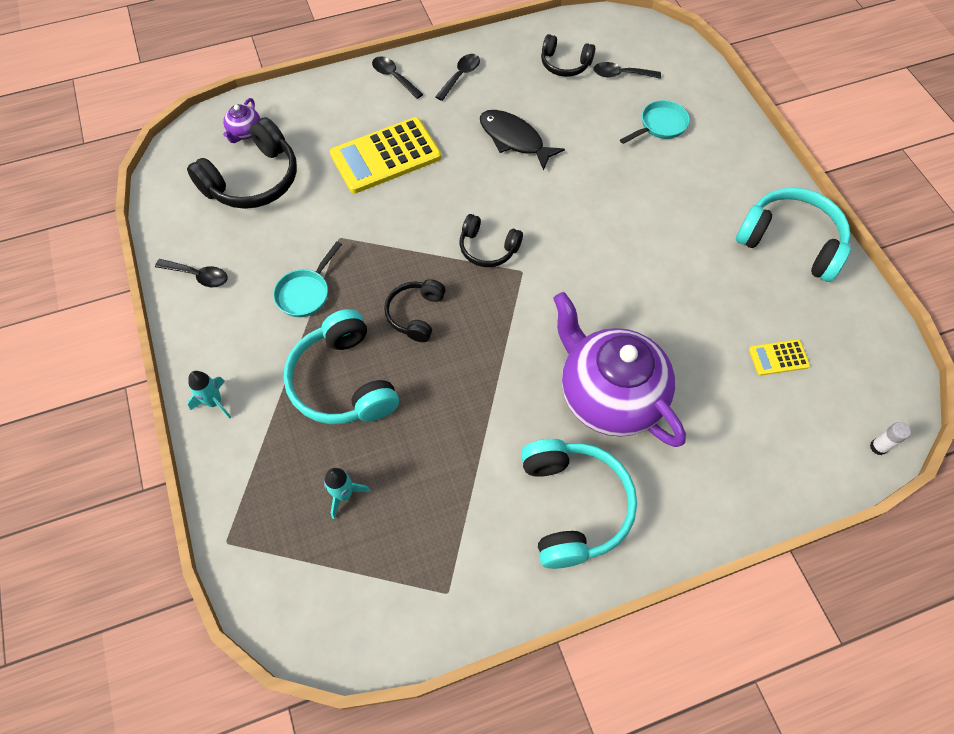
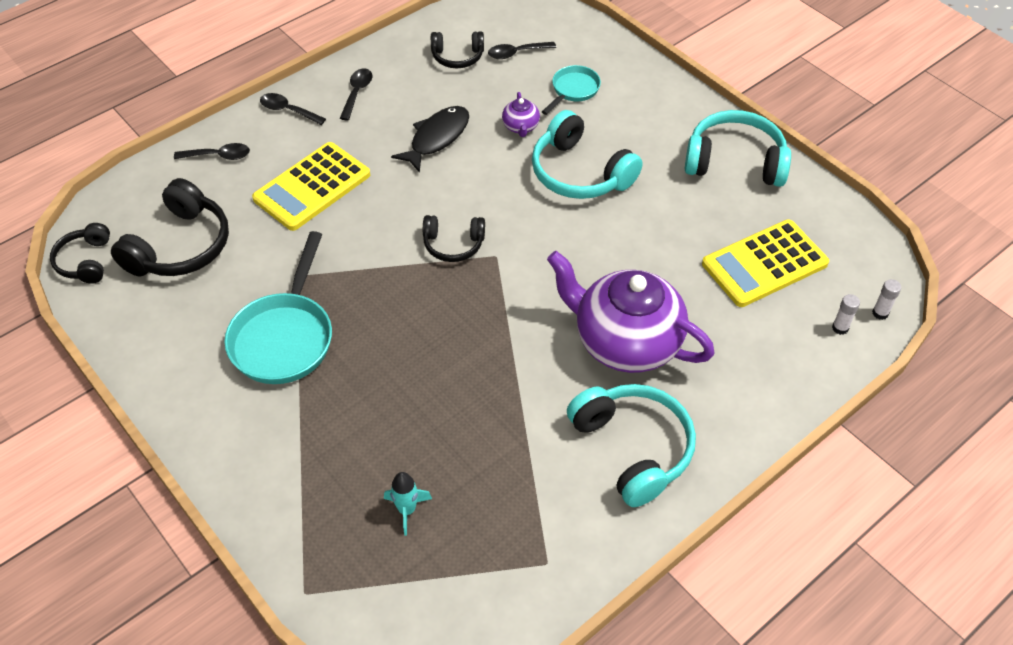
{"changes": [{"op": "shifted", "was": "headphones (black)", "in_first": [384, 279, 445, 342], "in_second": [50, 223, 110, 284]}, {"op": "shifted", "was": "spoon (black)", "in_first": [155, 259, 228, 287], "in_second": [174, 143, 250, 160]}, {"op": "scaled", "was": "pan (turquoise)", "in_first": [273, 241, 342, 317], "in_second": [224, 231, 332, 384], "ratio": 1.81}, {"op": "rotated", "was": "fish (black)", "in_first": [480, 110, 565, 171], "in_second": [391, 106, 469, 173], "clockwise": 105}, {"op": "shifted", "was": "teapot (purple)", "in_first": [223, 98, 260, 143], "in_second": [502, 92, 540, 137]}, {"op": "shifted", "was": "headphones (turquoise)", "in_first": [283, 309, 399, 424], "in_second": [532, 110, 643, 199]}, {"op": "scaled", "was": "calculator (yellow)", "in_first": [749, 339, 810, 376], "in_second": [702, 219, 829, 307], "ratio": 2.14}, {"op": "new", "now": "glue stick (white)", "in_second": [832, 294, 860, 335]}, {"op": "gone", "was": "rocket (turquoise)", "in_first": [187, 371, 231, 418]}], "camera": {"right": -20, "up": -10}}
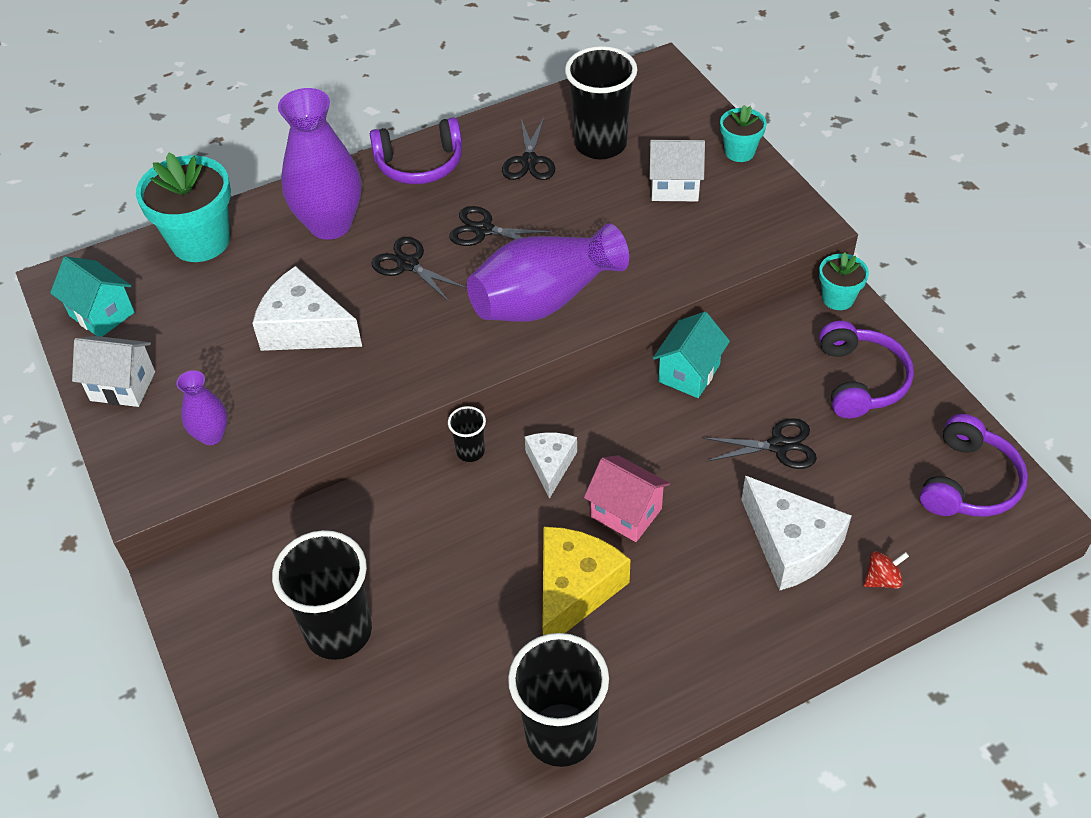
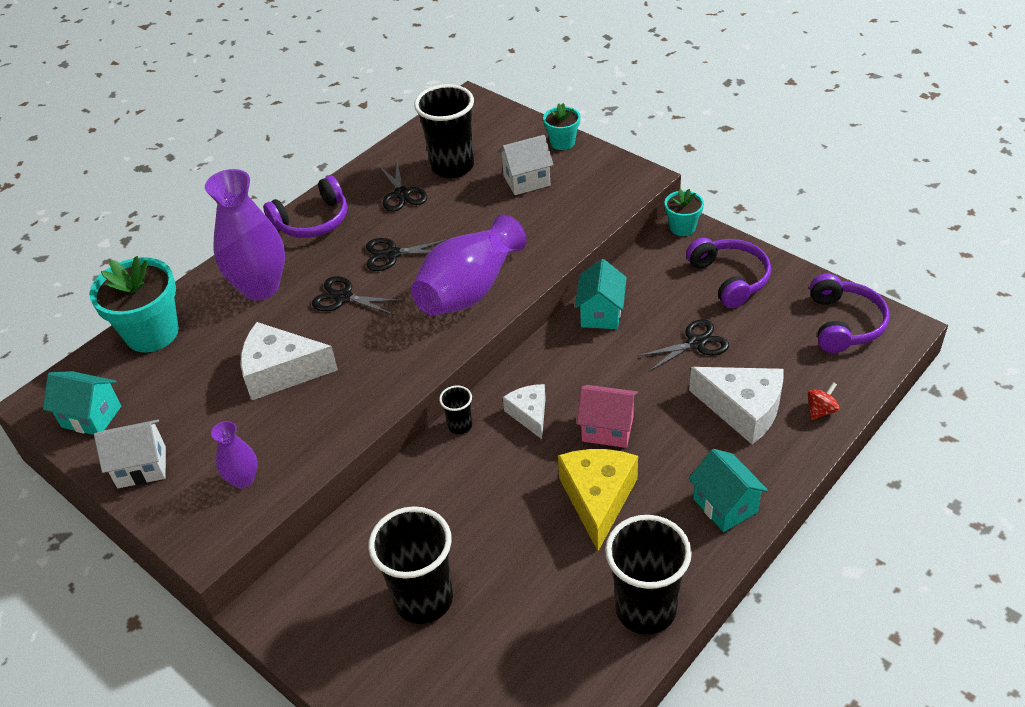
{"changes": [{"op": "new", "now": "house (turquoise)", "in_second": [688, 449, 768, 532]}], "camera": {"right": -20, "up": -5}}
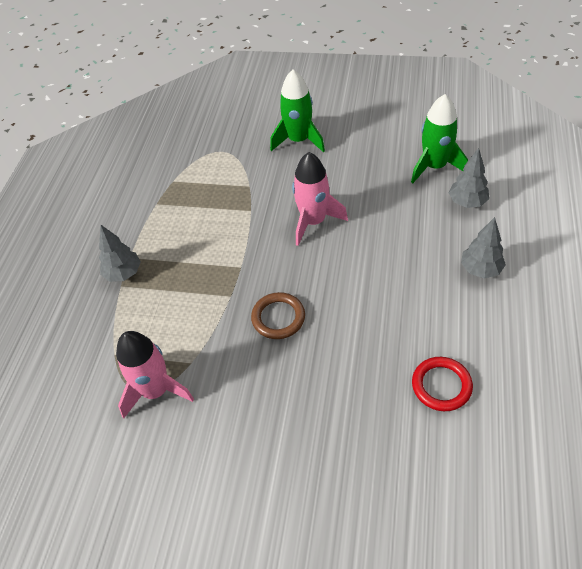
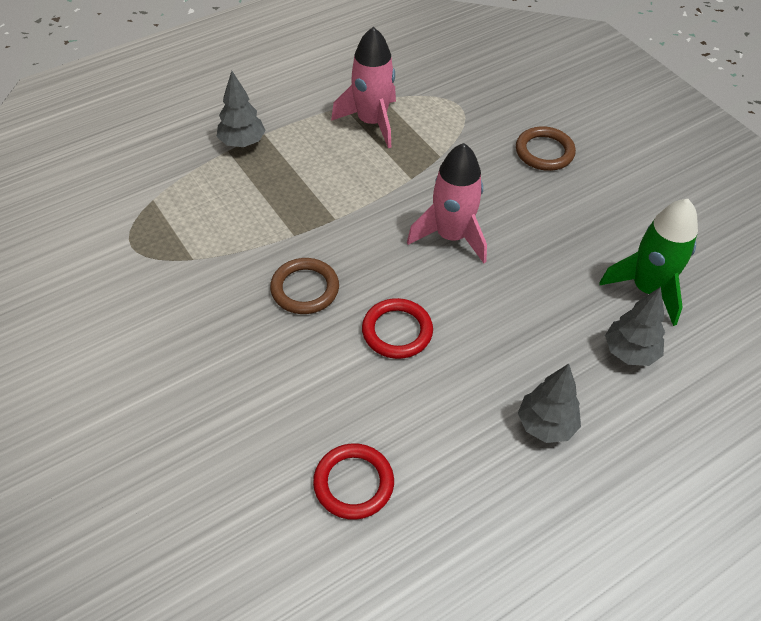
{"changes": [{"op": "shifted", "was": "rocket (pink)", "in_first": [116, 331, 194, 418], "in_second": [331, 27, 396, 148]}, {"op": "new", "now": "ring (red)", "in_second": [362, 298, 433, 359]}, {"op": "swapped", "was": "rocket (green)", "now": "ring (brown)", "in_first": [270, 70, 325, 152], "in_second": [516, 126, 576, 171]}], "camera": {"right": 40, "up": 0}}
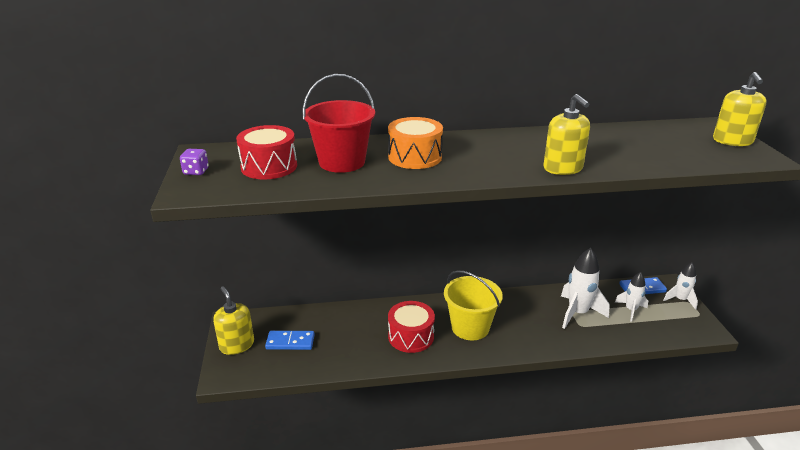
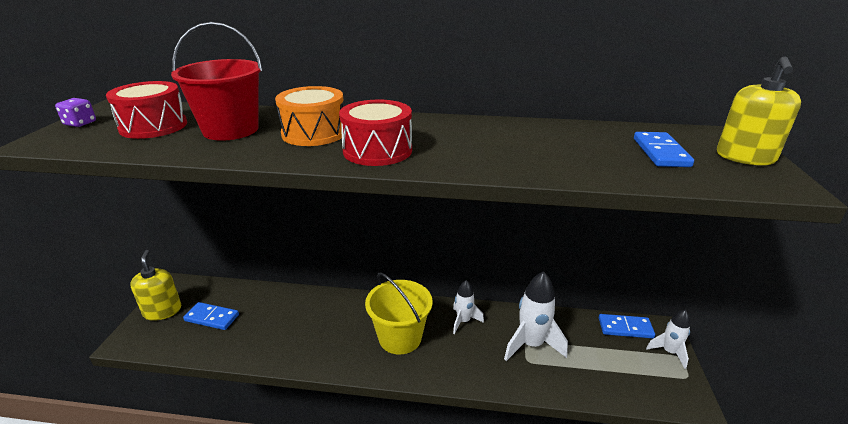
{"changes": [{"op": "shifted", "was": "drum (red)", "in_first": [388, 301, 435, 353], "in_second": [339, 99, 412, 166]}, {"op": "shifted", "was": "rocket (white)", "in_first": [615, 272, 648, 322], "in_second": [453, 280, 484, 334]}, {"op": "new", "now": "domino (blue)", "in_second": [634, 132, 694, 167]}, {"op": "gone", "was": "soap dispenser (yellow)", "in_first": [543, 94, 590, 175]}], "camera": {"right": 15, "up": 0}}
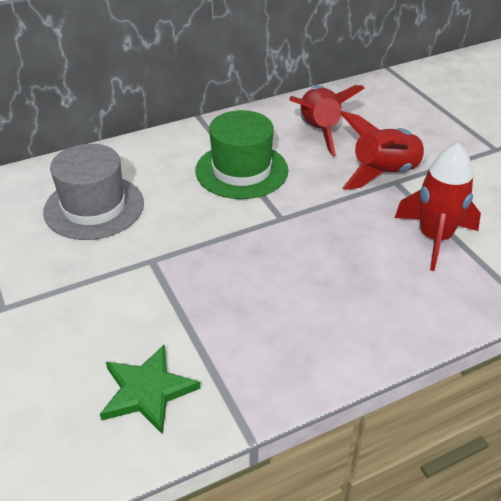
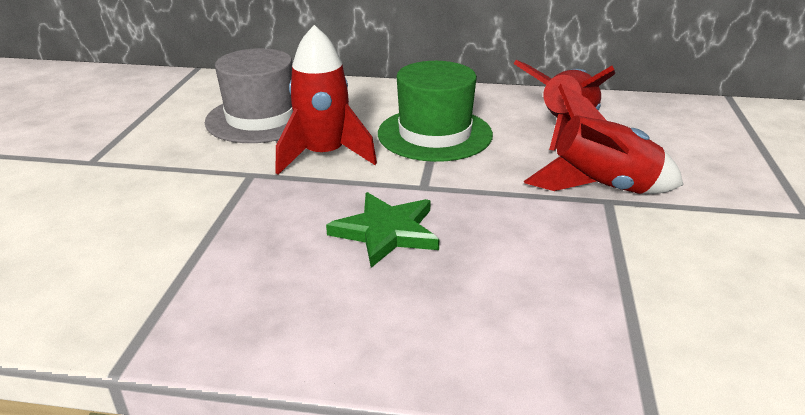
{"changes": [{"op": "shifted", "was": "rocket (red)", "in_first": [394, 143, 481, 271], "in_second": [276, 25, 377, 175]}, {"op": "shifted", "was": "star (green)", "in_first": [100, 344, 201, 435], "in_second": [326, 192, 439, 268]}], "camera": {"right": 35, "up": -10}}
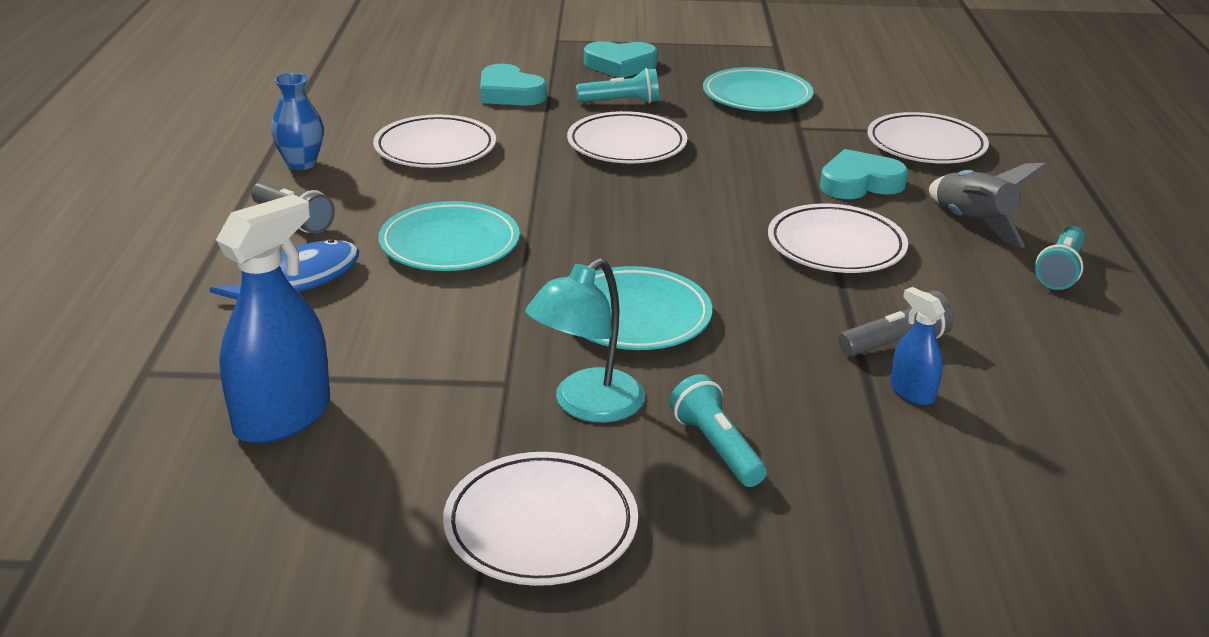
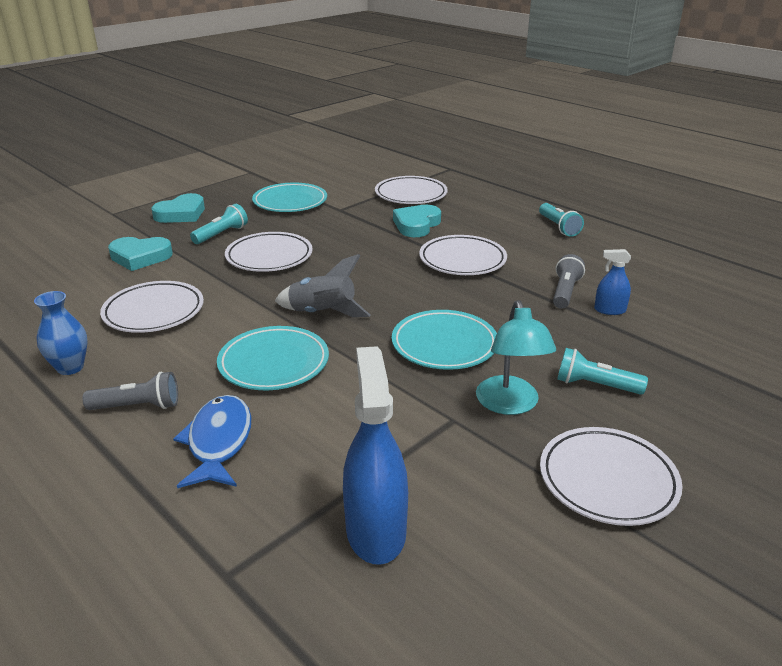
{"changes": [{"op": "shifted", "was": "rocket (grey)", "in_first": [929, 163, 1048, 248], "in_second": [275, 254, 371, 317]}], "camera": {"right": -45, "up": 0}}
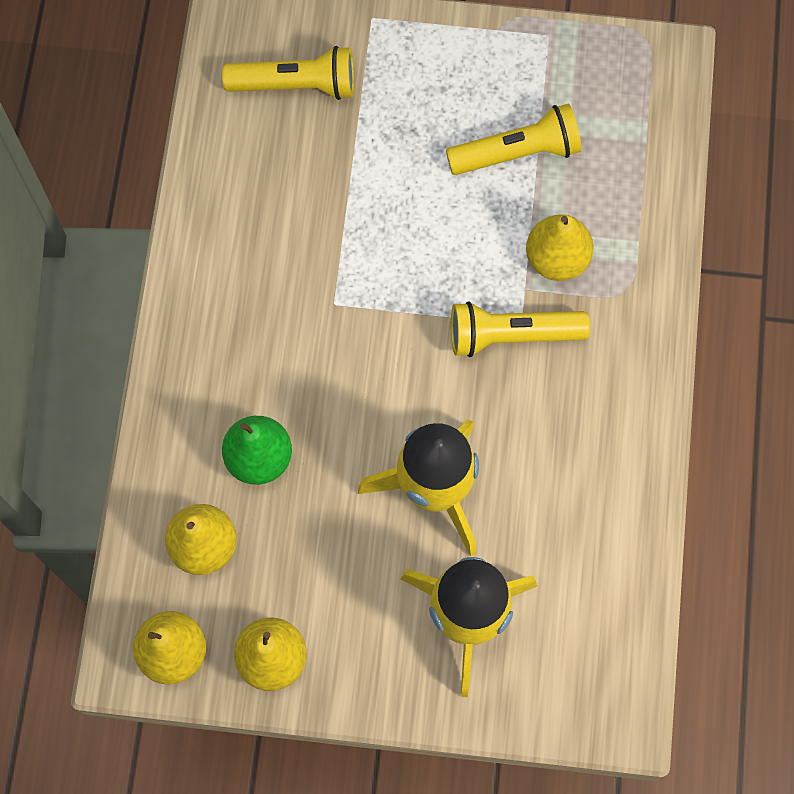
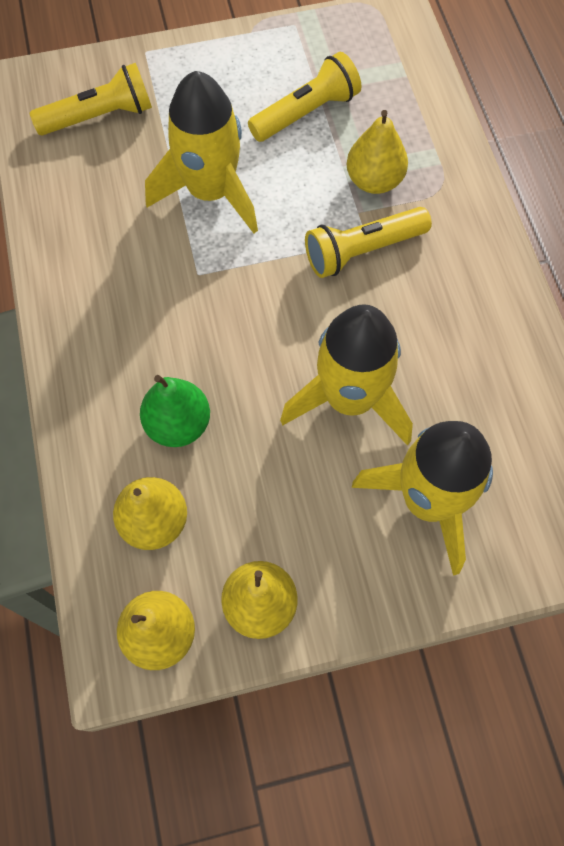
{"changes": [{"op": "new", "now": "rocket (yellow)", "in_second": [145, 71, 258, 233]}], "camera": {"right": -20, "up": -5}}
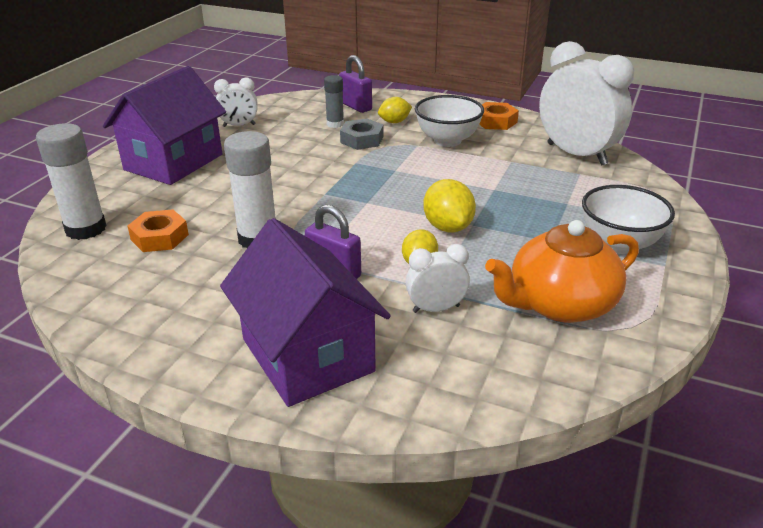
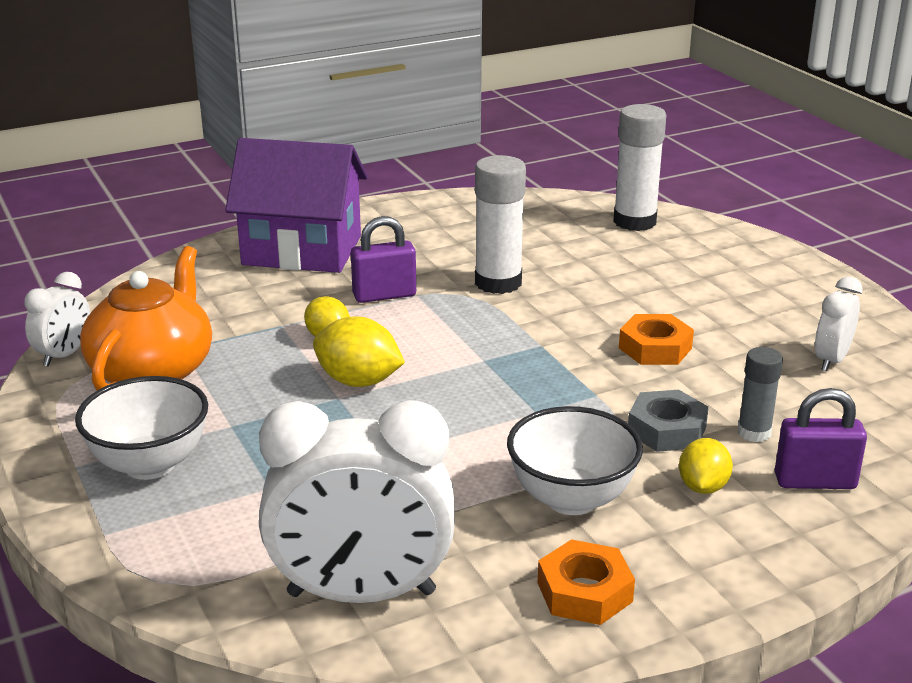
{"changes": [{"op": "shifted", "was": "clock (white)", "in_first": [406, 244, 470, 313], "in_second": [24, 272, 90, 367]}, {"op": "shifted", "was": "nut (orange)", "in_first": [128, 209, 189, 252], "in_second": [619, 314, 694, 365]}, {"op": "gone", "was": "house (purple)", "in_first": [103, 66, 226, 185]}], "camera": {"right": 130, "up": -5}}
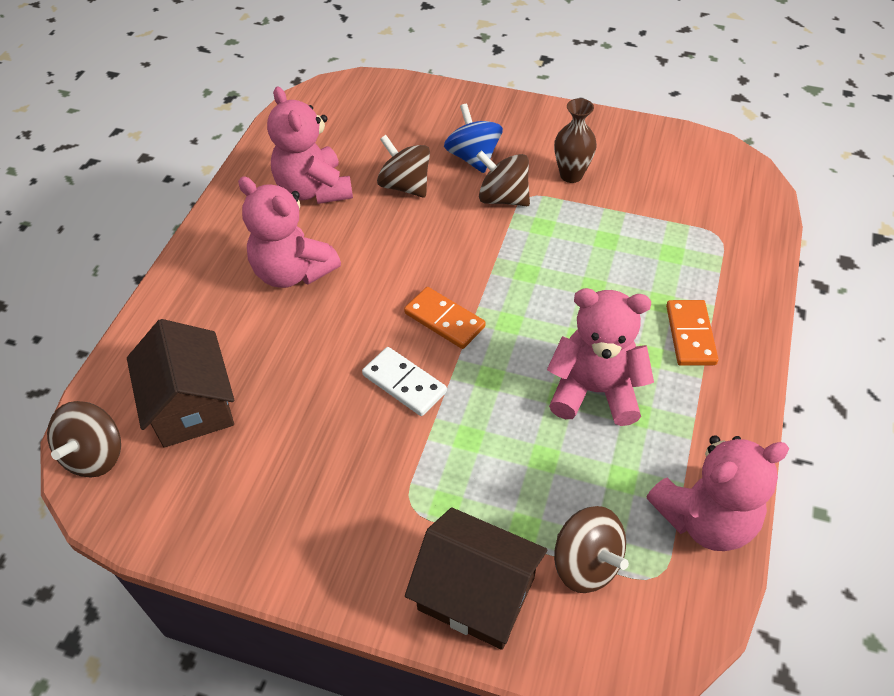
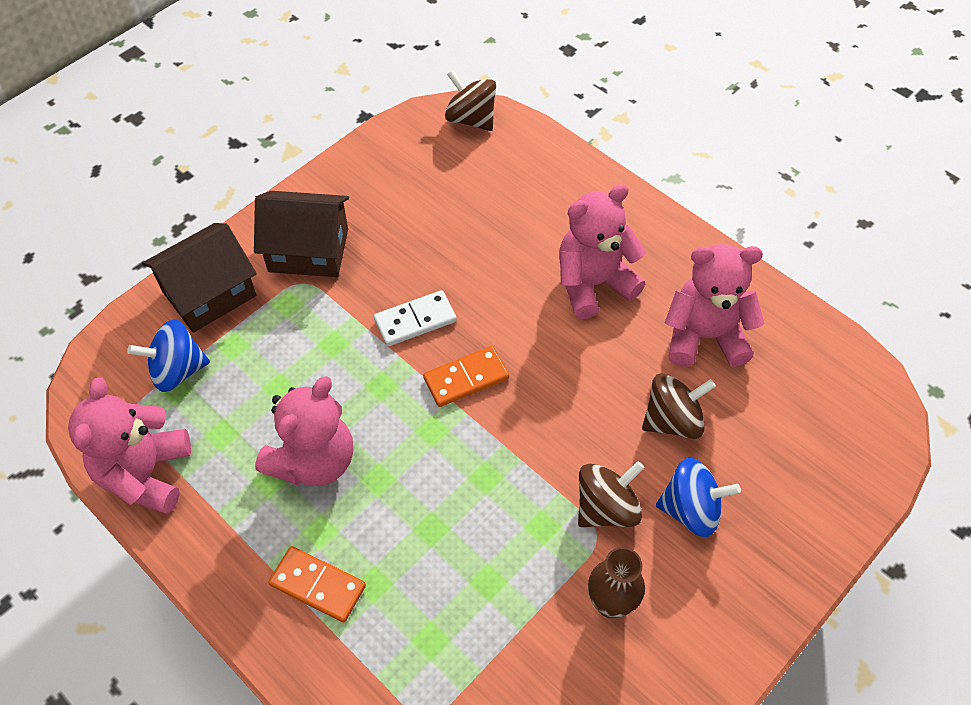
{"changes": [{"op": "repainted", "was": "spinning top (brown)", "now": "spinning top (blue)", "in_first": [554, 506, 629, 593], "in_second": [127, 319, 210, 392]}, {"op": "shifted", "was": "house (brown)", "in_first": [127, 319, 234, 448], "in_second": [254, 191, 349, 277]}], "camera": {"right": 115, "up": 5}}
